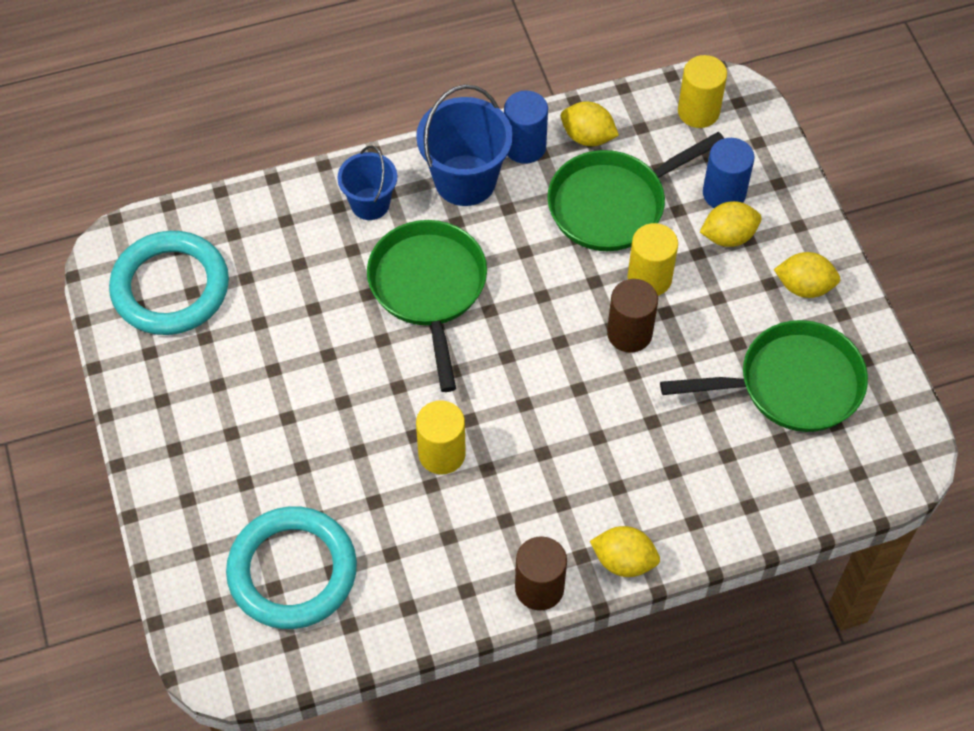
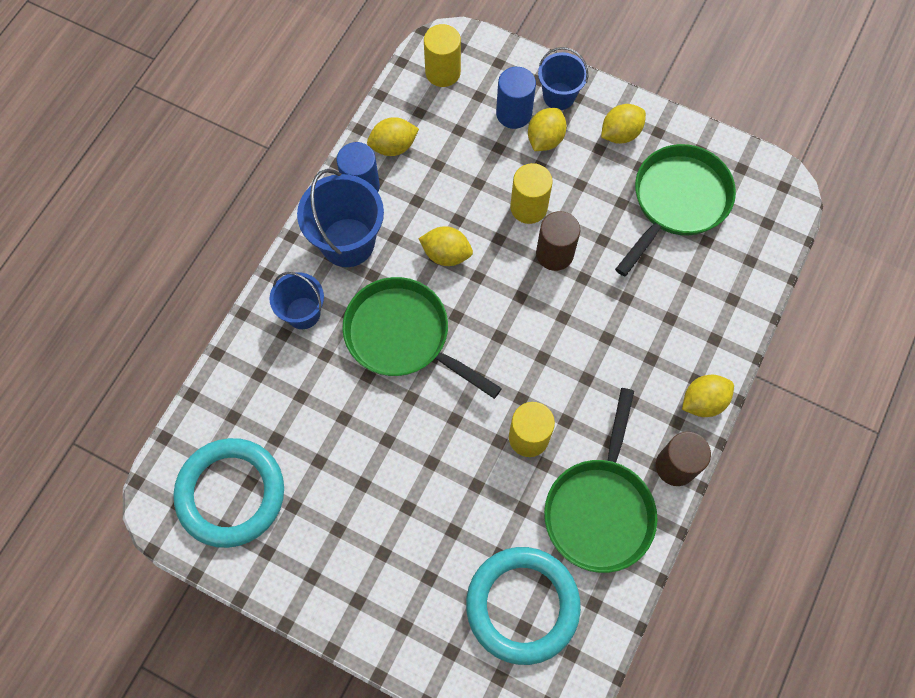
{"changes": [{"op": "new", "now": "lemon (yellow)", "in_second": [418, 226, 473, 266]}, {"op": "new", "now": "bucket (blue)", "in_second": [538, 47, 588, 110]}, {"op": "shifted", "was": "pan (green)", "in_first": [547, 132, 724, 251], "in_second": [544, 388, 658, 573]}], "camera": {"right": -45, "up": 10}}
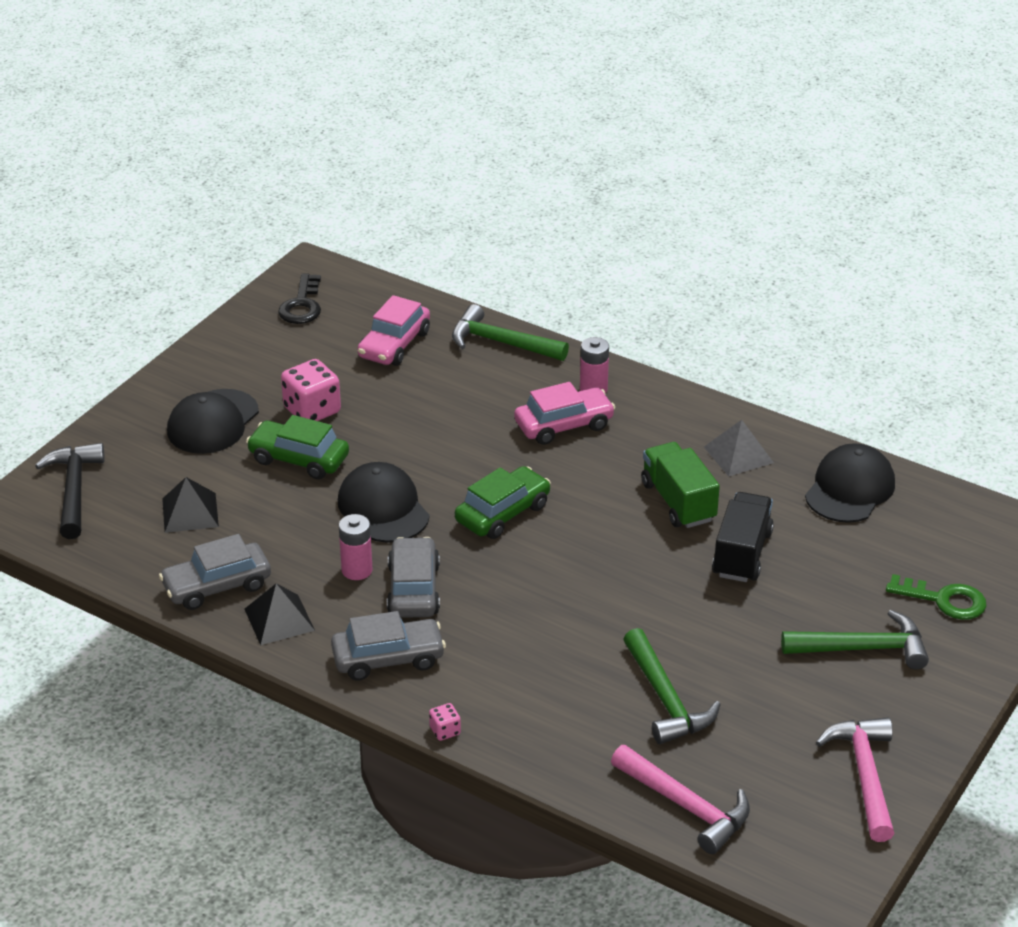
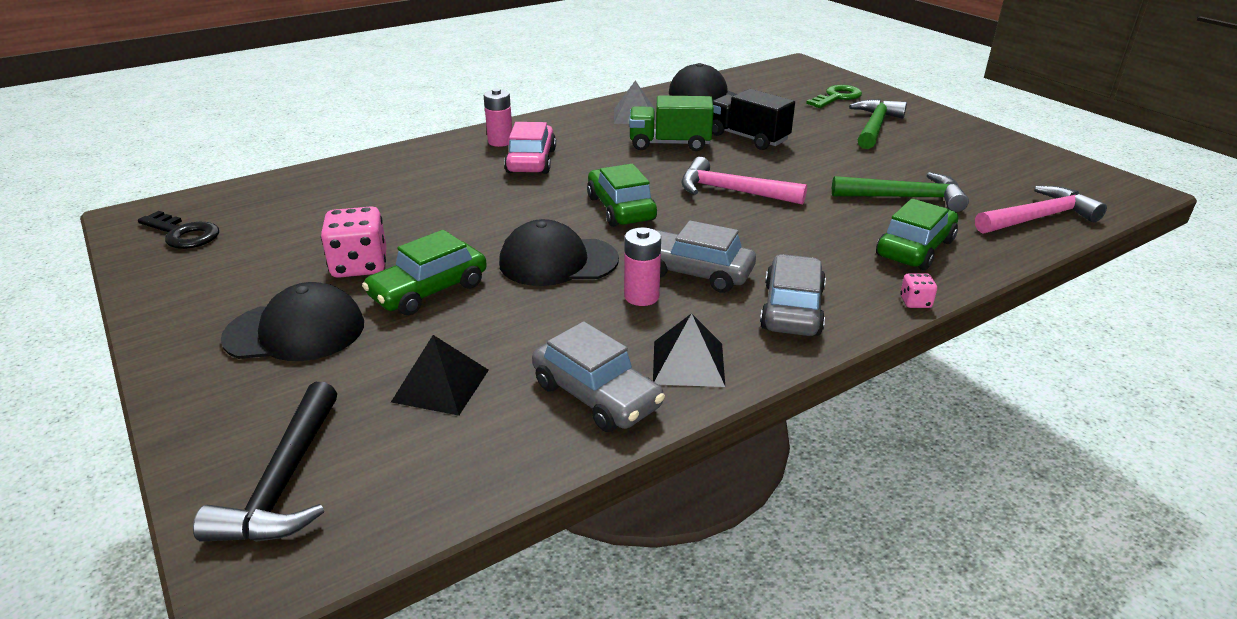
{"changes": [{"op": "rotated", "was": "hammer (black)", "in_first": [35, 443, 105, 539], "in_second": [193, 382, 337, 542], "clockwise": -105}, {"op": "rotated", "was": "cap (black)", "in_first": [167, 389, 259, 454], "in_second": [221, 282, 364, 361], "clockwise": -60}, {"op": "rotated", "was": "car (grey)", "in_first": [159, 534, 271, 610], "in_second": [532, 321, 665, 432], "clockwise": -45}, {"op": "shifted", "was": "hammer (pink)", "in_first": [816, 717, 895, 842], "in_second": [681, 157, 807, 205]}, {"op": "new", "now": "car (green)", "in_second": [876, 199, 958, 270]}, {"op": "gone", "was": "car (pink)", "in_first": [357, 295, 430, 366]}, {"op": "gone", "was": "hammer (green)", "in_first": [452, 304, 569, 361]}], "camera": {"right": -65, "up": -5}}
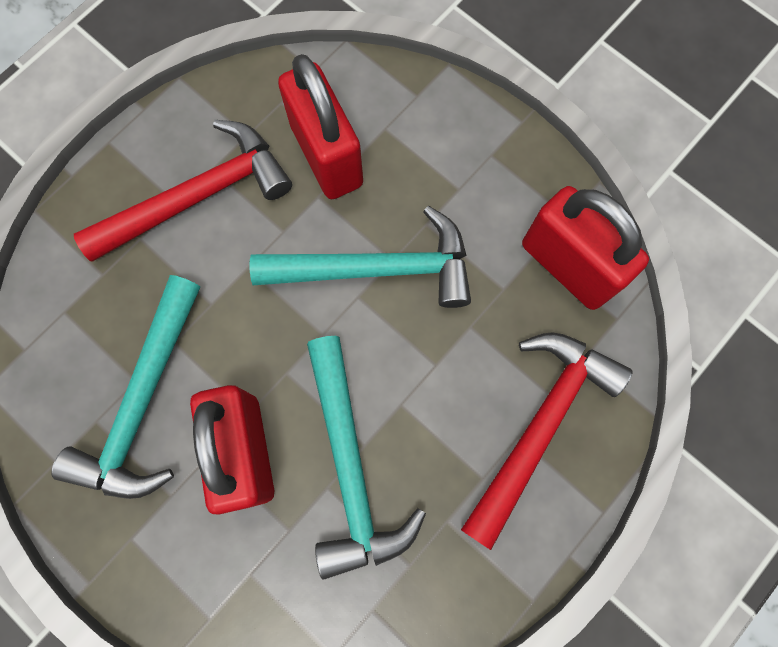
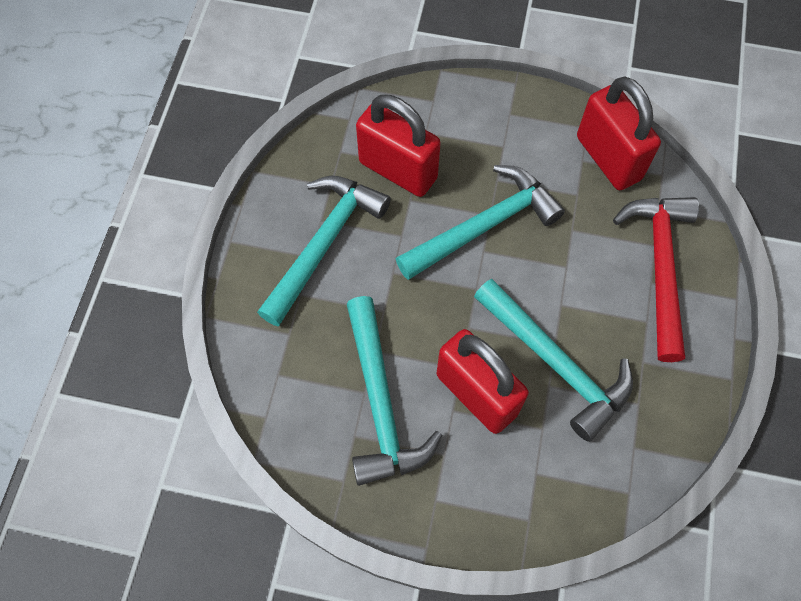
{"changes": [{"op": "repainted", "was": "hammer (red)", "now": "hammer (turquoise)", "in_first": [74, 120, 292, 262], "in_second": [257, 176, 391, 327]}, {"op": "rotated", "was": "padlock (red)", "in_first": [522, 186, 649, 310], "in_second": [577, 77, 661, 190], "clockwise": 45}], "camera": {"right": -30, "up": -10}}
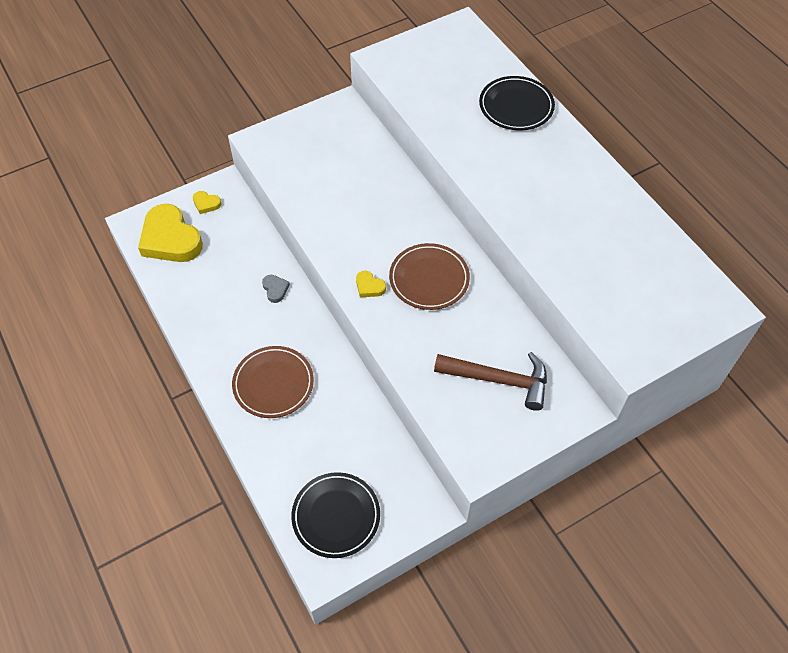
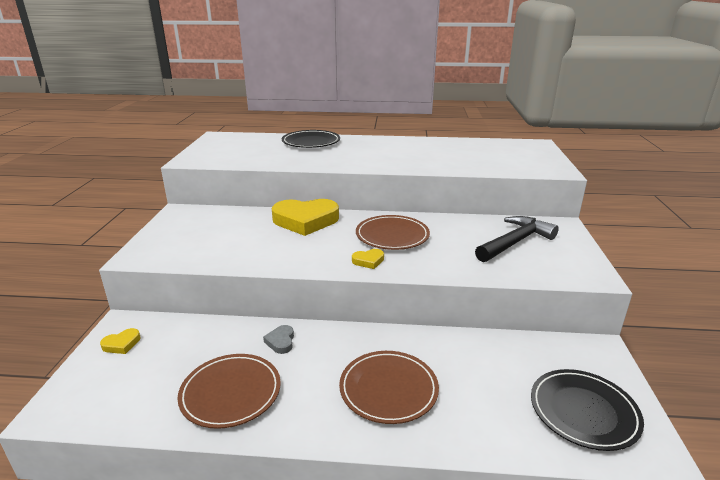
{"changes": [{"op": "new", "now": "plate (brown)", "in_second": [178, 354, 281, 429]}, {"op": "rotated", "was": "heart (grey)", "in_first": [262, 275, 290, 303], "in_second": [263, 325, 294, 354], "clockwise": -105}, {"op": "shifted", "was": "heart (yellow)", "in_first": [138, 204, 203, 262], "in_second": [272, 199, 339, 236]}, {"op": "repainted", "was": "hammer (brown)", "now": "hammer (black)", "in_first": [434, 352, 547, 411], "in_second": [475, 216, 559, 262]}], "camera": {"right": -55, "up": -30}}
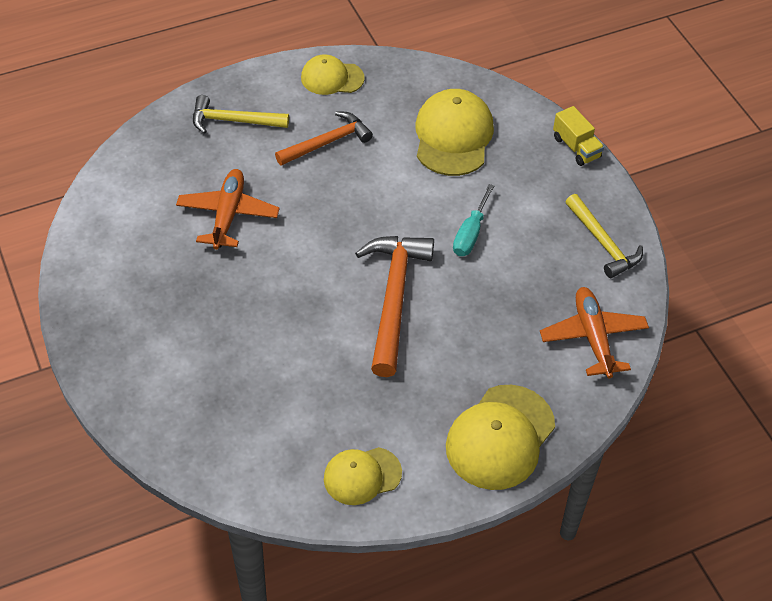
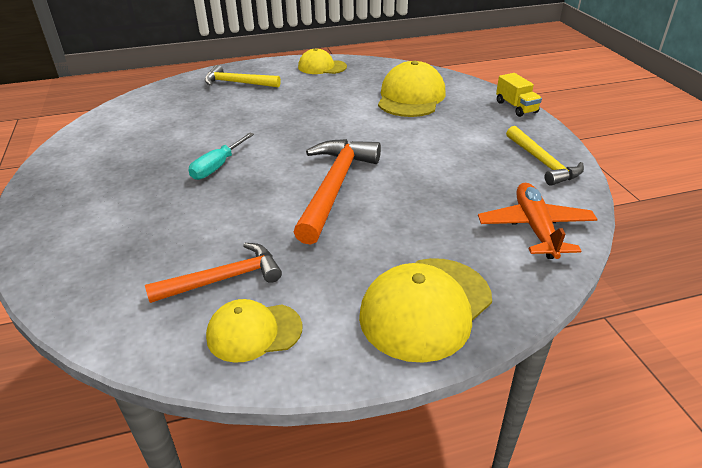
{"changes": [{"op": "shifted", "was": "hammer (orange)", "in_first": [275, 111, 373, 166], "in_second": [145, 243, 282, 303]}, {"op": "shifted", "was": "screwdriver (turquoise)", "in_first": [453, 184, 494, 256], "in_second": [189, 133, 254, 180]}, {"op": "gone", "was": "plane (orange)", "in_first": [176, 169, 280, 250]}], "camera": {"right": 10, "up": -15}}
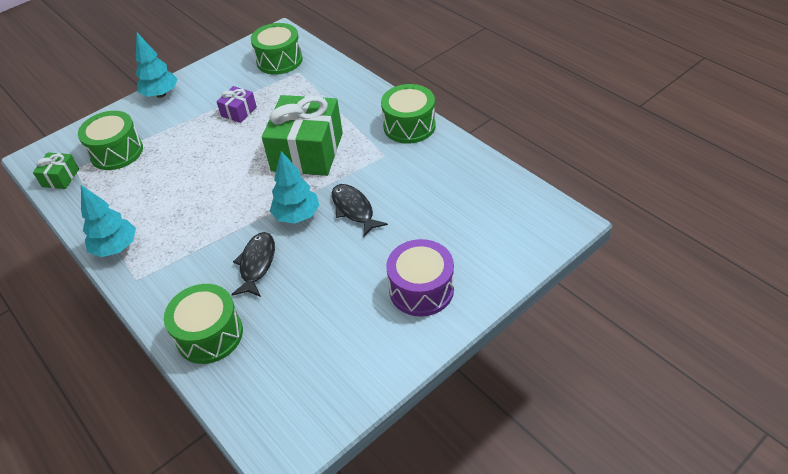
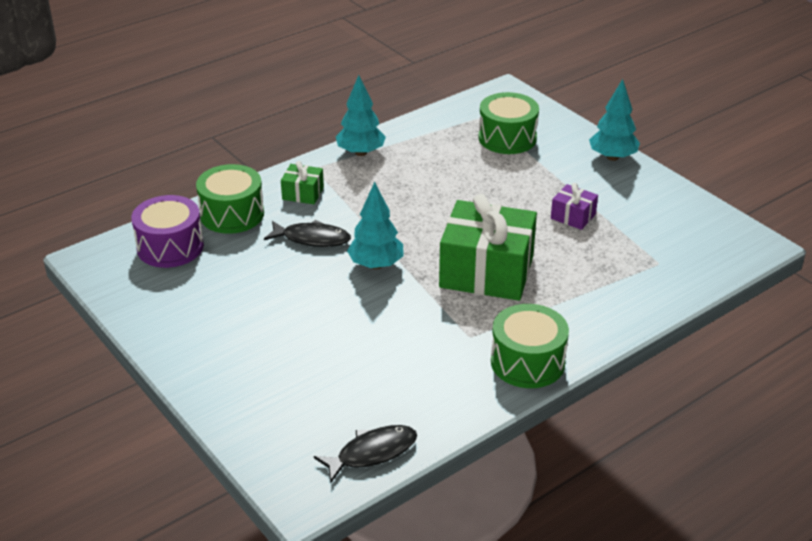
{"changes": [{"op": "shifted", "was": "drum (purple)", "in_first": [386, 239, 454, 317], "in_second": [131, 195, 204, 268]}, {"op": "shifted", "was": "gift (green)", "in_first": [33, 152, 79, 189], "in_second": [281, 161, 324, 204]}, {"op": "shifted", "was": "fish (black)", "in_first": [332, 184, 388, 237], "in_second": [314, 425, 417, 483]}, {"op": "gone", "was": "drum (green)", "in_first": [251, 23, 303, 75]}], "camera": {"right": 90, "up": -10}}
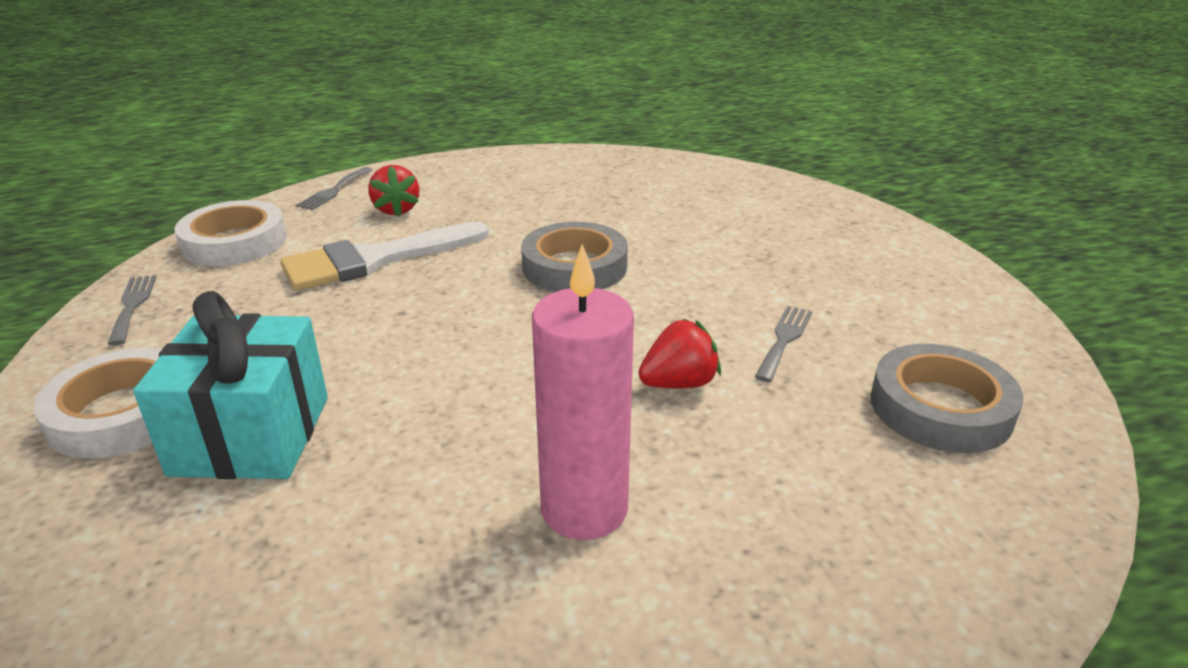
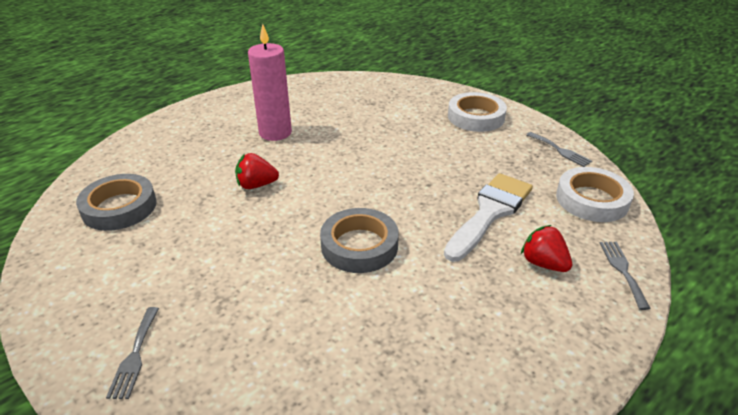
{"changes": [{"op": "shifted", "was": "fork (grey)", "in_first": [755, 306, 813, 382], "in_second": [106, 307, 159, 399]}, {"op": "rotated", "was": "strawberry (red)", "in_first": [638, 319, 721, 388], "in_second": [235, 153, 279, 189], "clockwise": 45}, {"op": "gone", "was": "gift (turquoise)", "in_first": [133, 291, 328, 479]}], "camera": {"right": 155, "up": 5}}
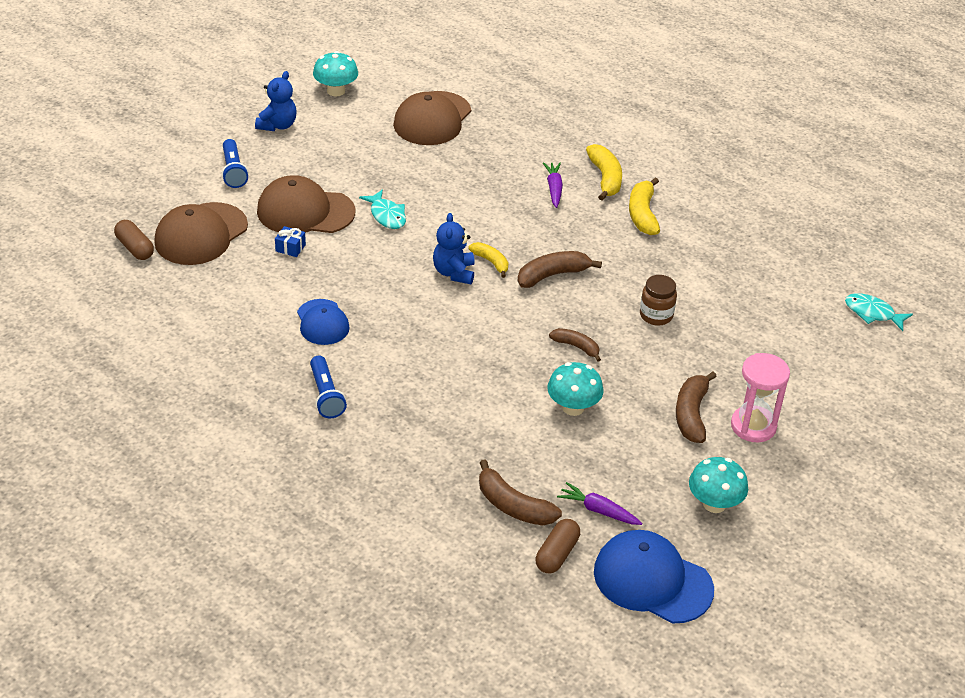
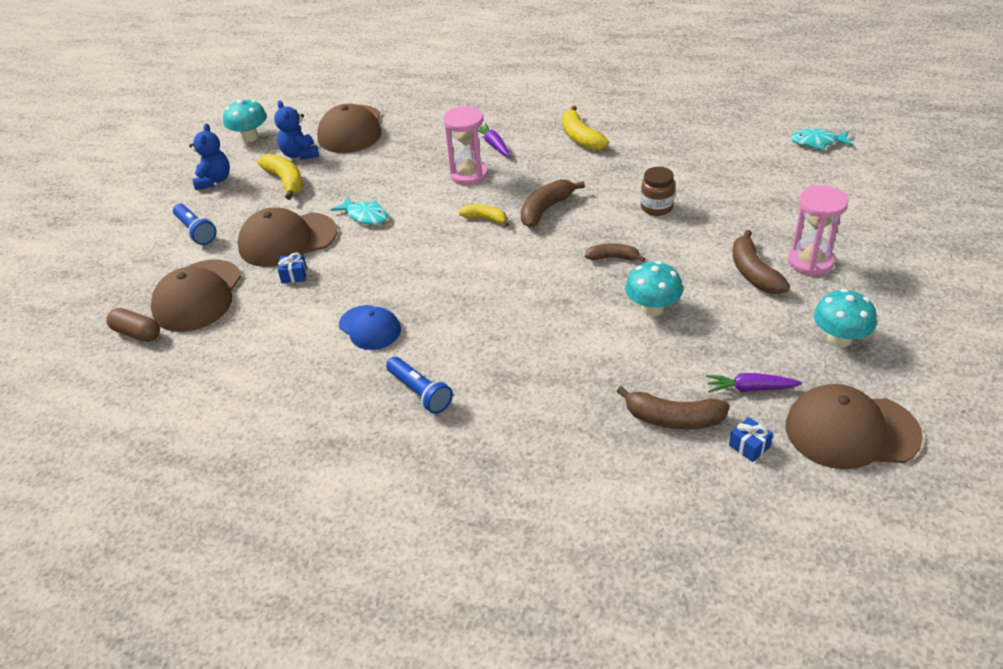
{"changes": [{"op": "shifted", "was": "banana (yellow)", "in_first": [586, 144, 622, 201], "in_second": [257, 154, 303, 200]}, {"op": "shifted", "was": "teddy bear (blue)", "in_first": [433, 213, 475, 284], "in_second": [274, 101, 319, 160]}, {"op": "new", "now": "hourglass (pink)", "in_second": [443, 106, 488, 185]}, {"op": "swapped", "was": "capsule (brown)", "now": "gift (blue)", "in_first": [536, 519, 580, 573], "in_second": [729, 417, 773, 462]}, {"op": "repainted", "was": "cap (blue)", "now": "cap (brown)", "in_first": [594, 530, 714, 624], "in_second": [786, 384, 923, 469]}], "camera": {"right": -20, "up": 0}}
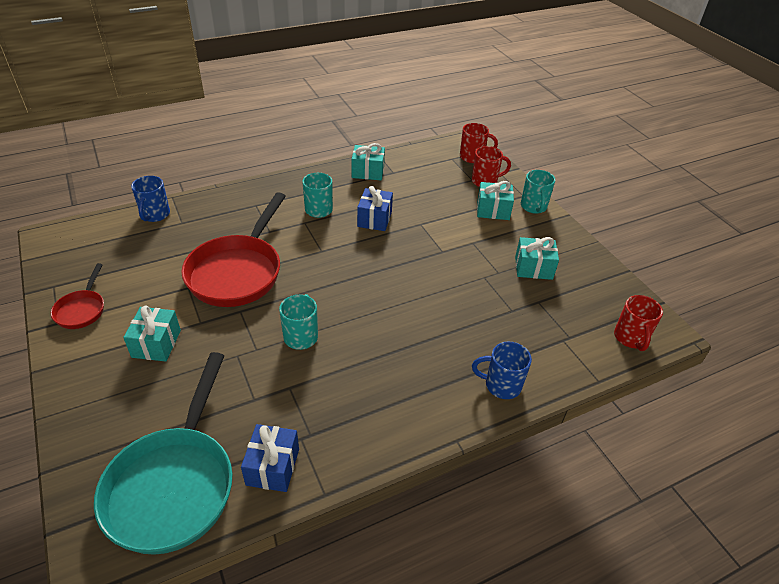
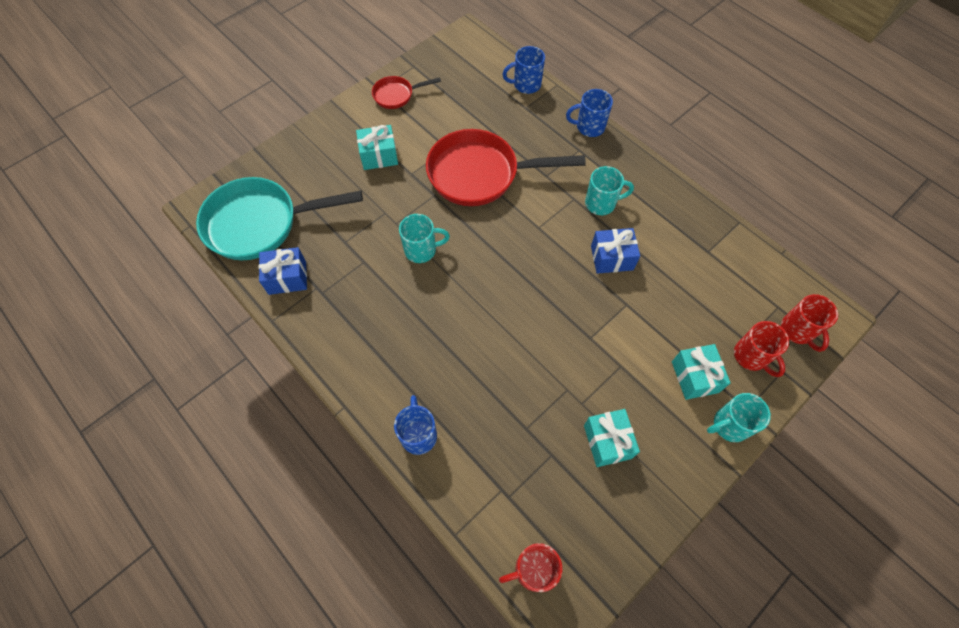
{"changes": [{"op": "new", "now": "mug (blue)", "in_second": [566, 89, 613, 137]}, {"op": "gone", "was": "gift (turquoise)", "in_first": [352, 143, 385, 180]}], "camera": {"right": 75, "up": 20}}
